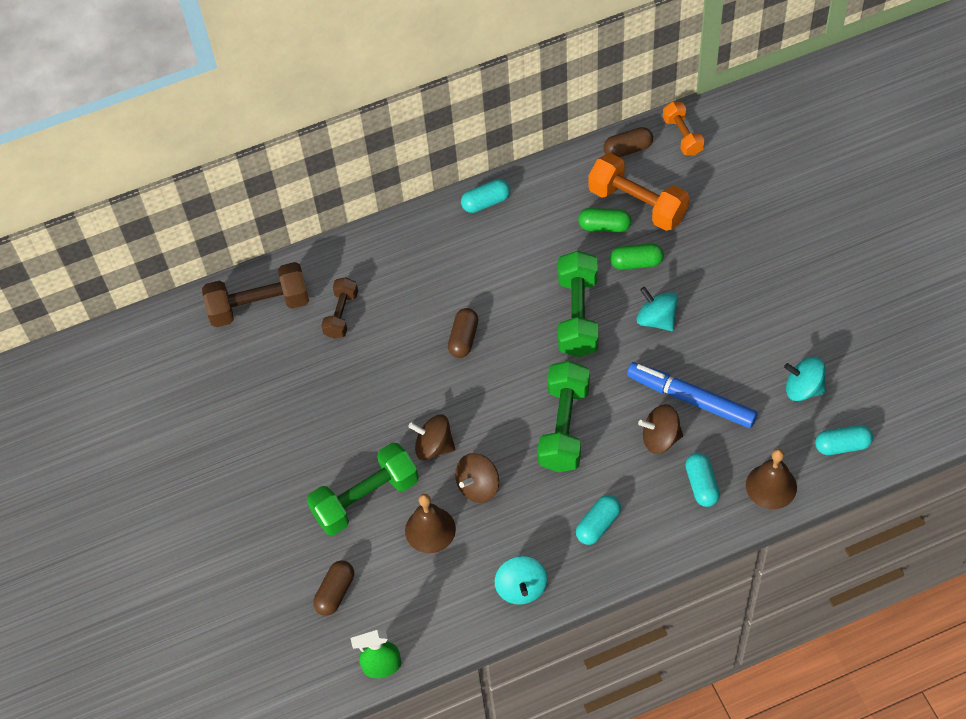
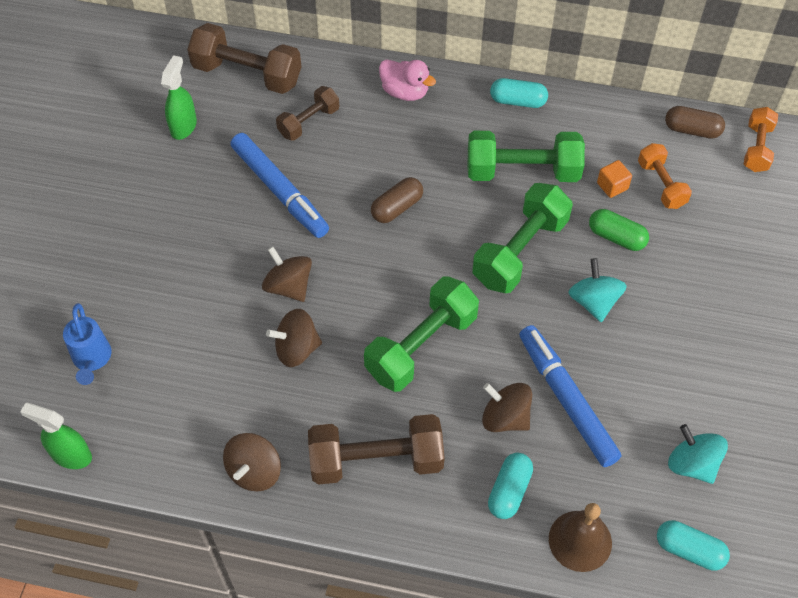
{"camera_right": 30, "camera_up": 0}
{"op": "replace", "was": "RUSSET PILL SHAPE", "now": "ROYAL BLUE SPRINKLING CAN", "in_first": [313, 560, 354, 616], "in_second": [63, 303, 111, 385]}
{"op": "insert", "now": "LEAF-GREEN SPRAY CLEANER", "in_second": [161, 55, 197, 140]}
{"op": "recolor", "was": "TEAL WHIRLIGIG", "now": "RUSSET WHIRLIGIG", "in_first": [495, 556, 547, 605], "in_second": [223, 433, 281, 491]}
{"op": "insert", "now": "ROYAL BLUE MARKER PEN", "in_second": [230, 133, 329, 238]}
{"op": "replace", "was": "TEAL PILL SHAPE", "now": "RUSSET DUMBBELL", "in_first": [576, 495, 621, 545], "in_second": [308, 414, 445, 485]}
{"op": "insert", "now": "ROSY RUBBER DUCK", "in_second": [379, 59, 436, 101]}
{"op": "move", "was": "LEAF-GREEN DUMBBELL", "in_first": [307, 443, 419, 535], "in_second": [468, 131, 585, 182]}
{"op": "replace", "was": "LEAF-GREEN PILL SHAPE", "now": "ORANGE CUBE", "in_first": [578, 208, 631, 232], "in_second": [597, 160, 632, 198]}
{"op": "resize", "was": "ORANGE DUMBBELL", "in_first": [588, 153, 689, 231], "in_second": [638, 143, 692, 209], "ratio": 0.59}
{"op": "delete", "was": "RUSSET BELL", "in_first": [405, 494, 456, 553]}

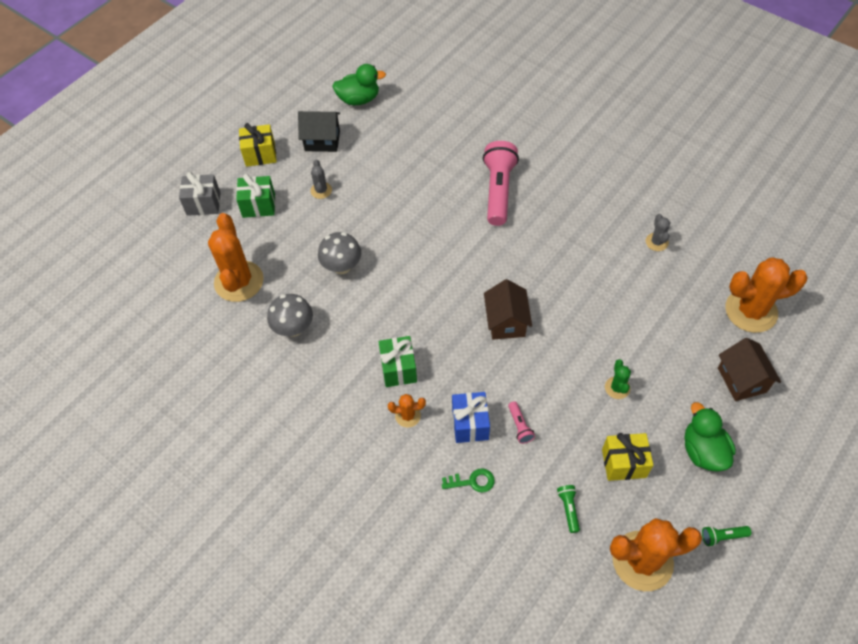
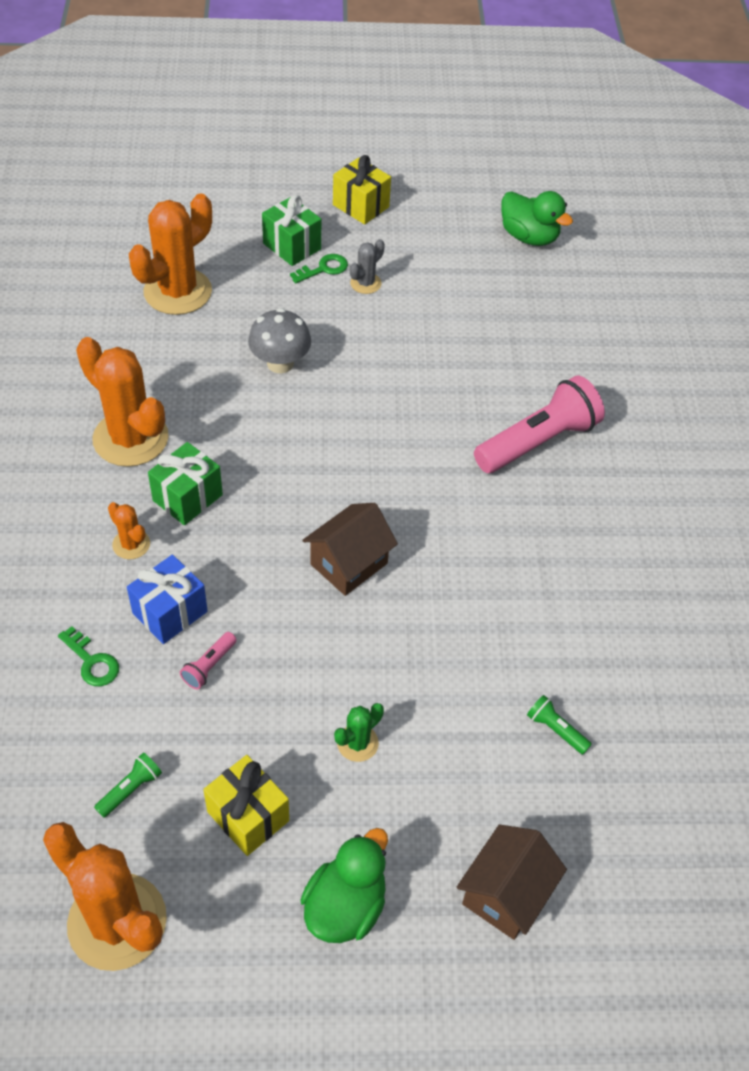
{"camera_right": 45, "camera_up": -5}
{"op": "move", "was": "ORANGE PRICKLY PLANT", "in_first": [725, 257, 808, 333], "in_second": [76, 337, 169, 467]}
{"op": "insert", "now": "LEAF-GREEN KEY", "in_second": [290, 254, 348, 283]}
{"op": "move", "was": "LEAF-GREEN POCKET TORCH", "in_first": [702, 526, 751, 546], "in_second": [527, 695, 592, 755]}
{"op": "delete", "was": "GREY WRAPPED GIFT", "in_first": [179, 172, 221, 216]}
{"op": "delete", "was": "GREY MUSHROOM", "in_first": [267, 294, 313, 337]}
{"op": "delete", "was": "JET-BLACK TOY HOUSE", "in_first": [298, 111, 340, 152]}
{"op": "delete", "was": "GREY PRICKLY PLANT", "in_first": [646, 214, 670, 251]}

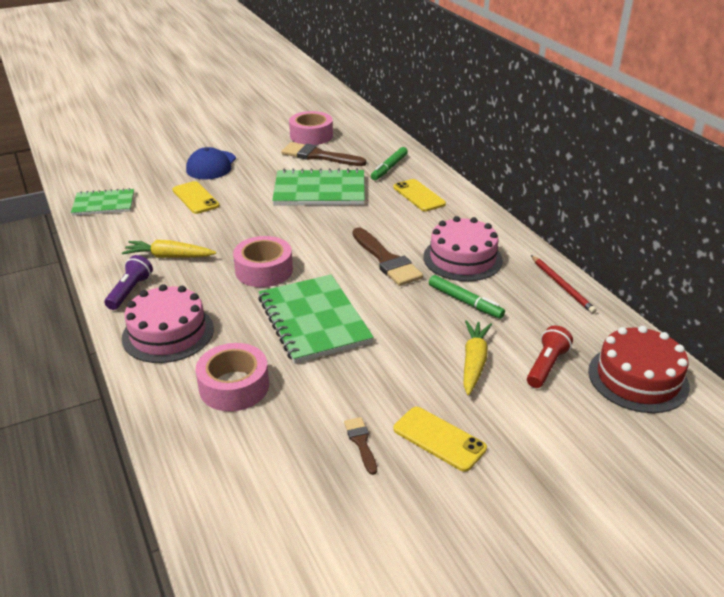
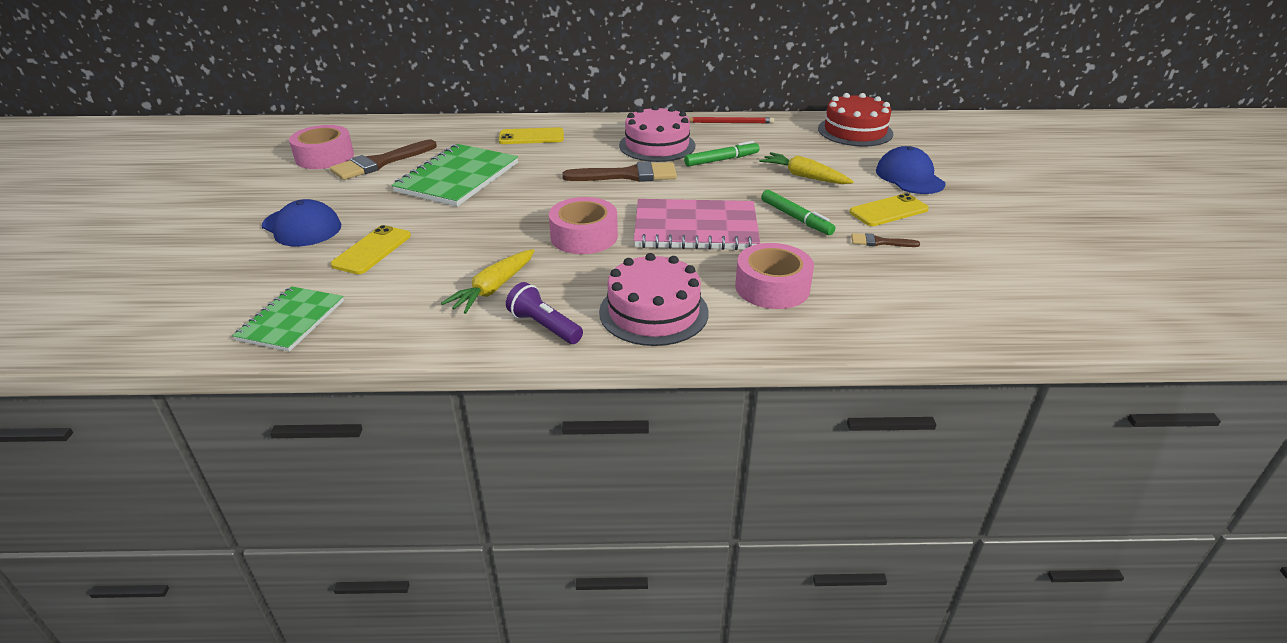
{"camera_right": -65, "camera_up": 0}
{"op": "rotate", "was": "BRIGHT YELLOW MOBILE PHONE", "in_first": [173, 181, 220, 214], "in_second": [331, 225, 411, 274], "clockwise": -60}
{"op": "recolor", "was": "LEAF-GREEN EXERCISE BOOK", "now": "ROSY EXERCISE BOOK", "in_first": [258, 275, 374, 364], "in_second": [634, 199, 760, 250]}
{"op": "move", "was": "LEAF-GREEN MARKER PEN", "in_first": [371, 147, 408, 180], "in_second": [761, 190, 835, 235]}
{"op": "insert", "now": "ROYAL BLUE CAP", "in_second": [876, 146, 946, 194]}
{"op": "delete", "was": "CRIMSON POCKET TORCH", "in_first": [527, 326, 573, 388]}

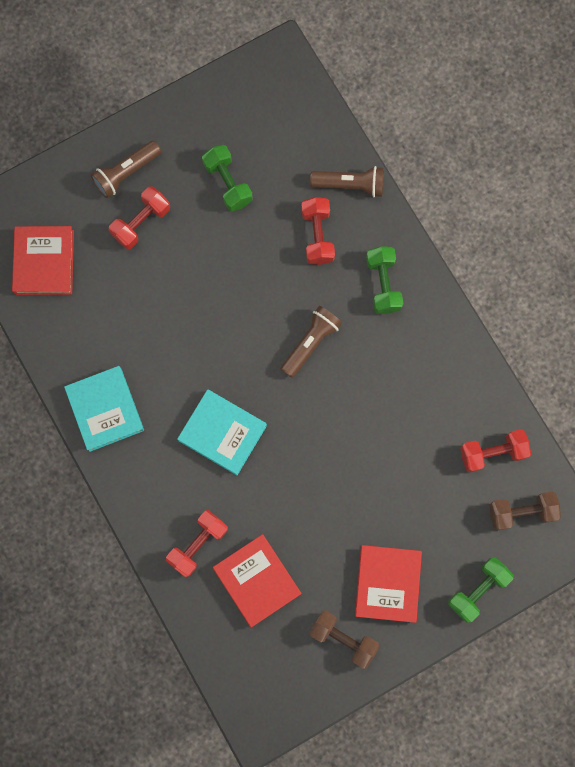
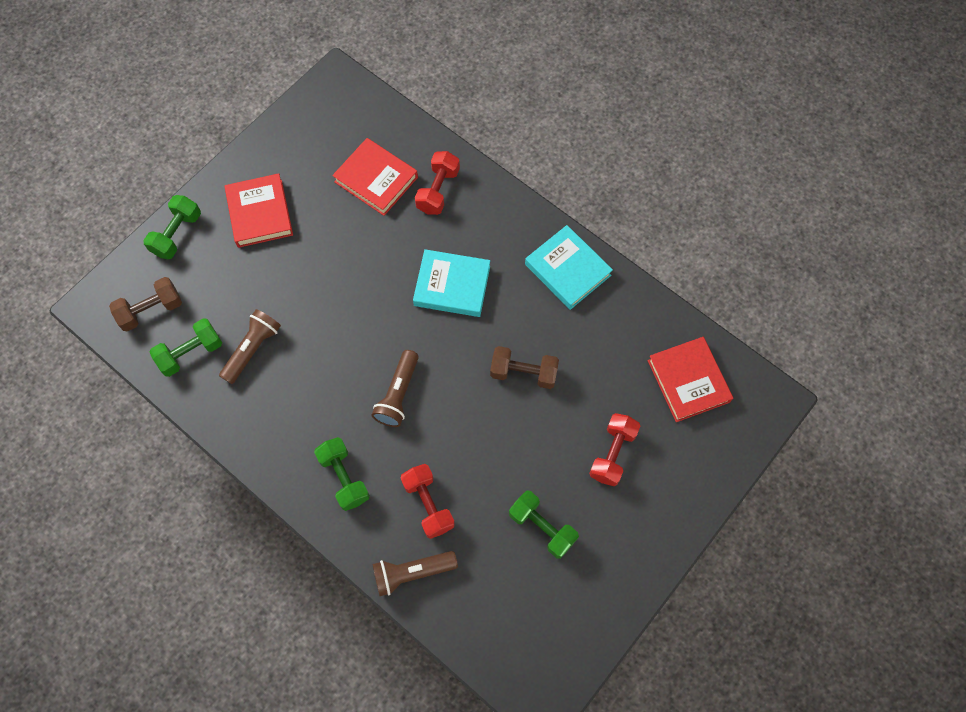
{"camera_right": 160, "camera_up": -10}
{"op": "recolor", "was": "CRIMSON DUMBBELL", "now": "LEAF-GREEN DUMBBELL", "in_first": [460, 429, 531, 472], "in_second": [150, 318, 222, 377]}
{"op": "move", "was": "RUSSET POCKET TORCH", "in_first": [91, 140, 161, 198], "in_second": [219, 309, 281, 384]}
{"op": "move", "was": "RUSSET DUMBBELL", "in_first": [309, 611, 379, 669], "in_second": [490, 346, 559, 389]}

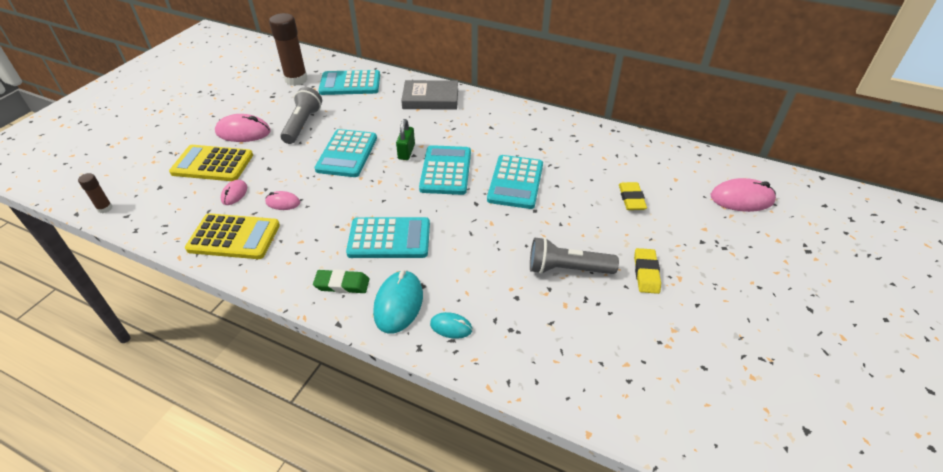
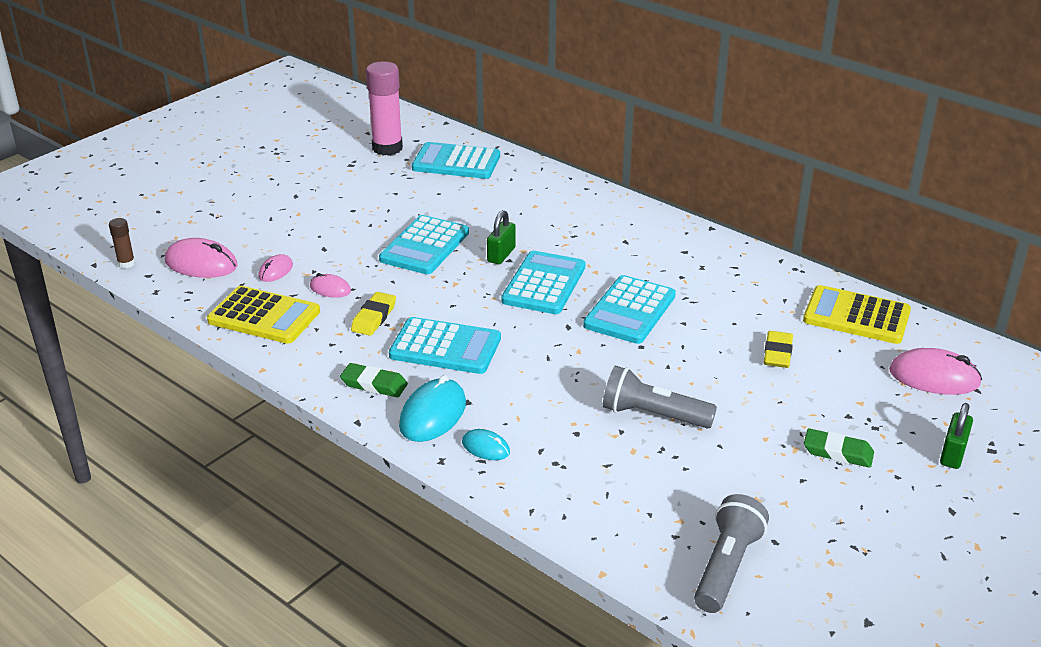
{"camera_right": 15, "camera_up": -10}
{"op": "move", "was": "ROSY MOUSE", "in_first": [215, 114, 271, 142], "in_second": [165, 238, 238, 278]}
{"op": "move", "was": "BRIGHT YELLOW ERASER", "in_first": [634, 248, 661, 294], "in_second": [351, 292, 396, 336]}
{"op": "recolor", "was": "RUSSET GLUE", "now": "ROSY GLUE", "in_first": [269, 13, 308, 86], "in_second": [366, 61, 403, 156]}
{"op": "move", "was": "GREY POCKET TORCH", "in_first": [280, 87, 322, 144], "in_second": [694, 494, 769, 613]}
{"op": "move", "was": "BRIGHT YELLOW POCKET CALCULATOR", "in_first": [169, 145, 253, 181], "in_second": [803, 285, 911, 344]}
{"op": "insert", "now": "LEAF-GREEN ERASER", "in_second": [804, 428, 874, 468]}
{"op": "insert", "now": "LEAF-GREEN PADLOCK", "in_second": [940, 403, 973, 469]}
{"op": "delete", "was": "GREY HARDCOVER", "in_first": [401, 80, 458, 110]}

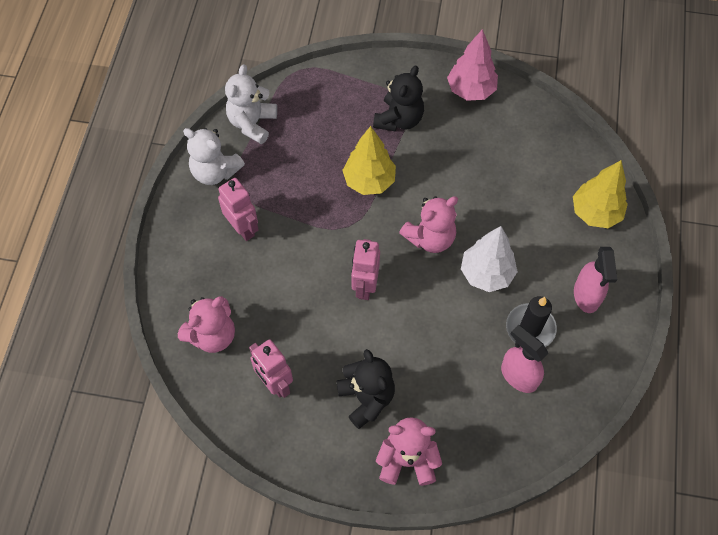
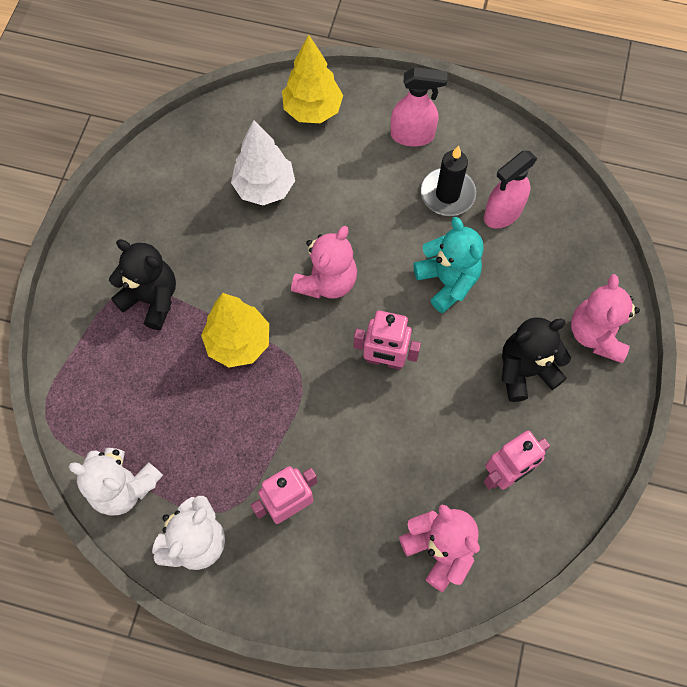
{"camera_right": -85, "camera_up": 5}
{"op": "move", "was": "PURE WHITE TREE", "in_first": [461, 226, 518, 292], "in_second": [231, 120, 295, 206]}
{"op": "rotate", "was": "ROSY TEDDY", "in_first": [399, 196, 458, 253], "in_second": [291, 226, 357, 299], "clockwise": 60}
{"op": "insert", "now": "TEAL TEDDY", "in_second": [413, 217, 484, 313]}
{"op": "delete", "was": "ROSY TREE", "in_first": [447, 29, 498, 101]}

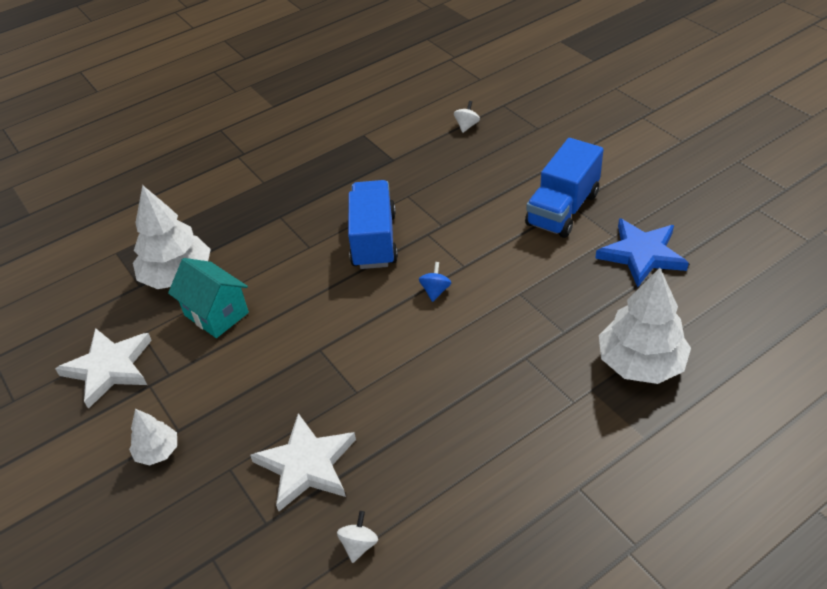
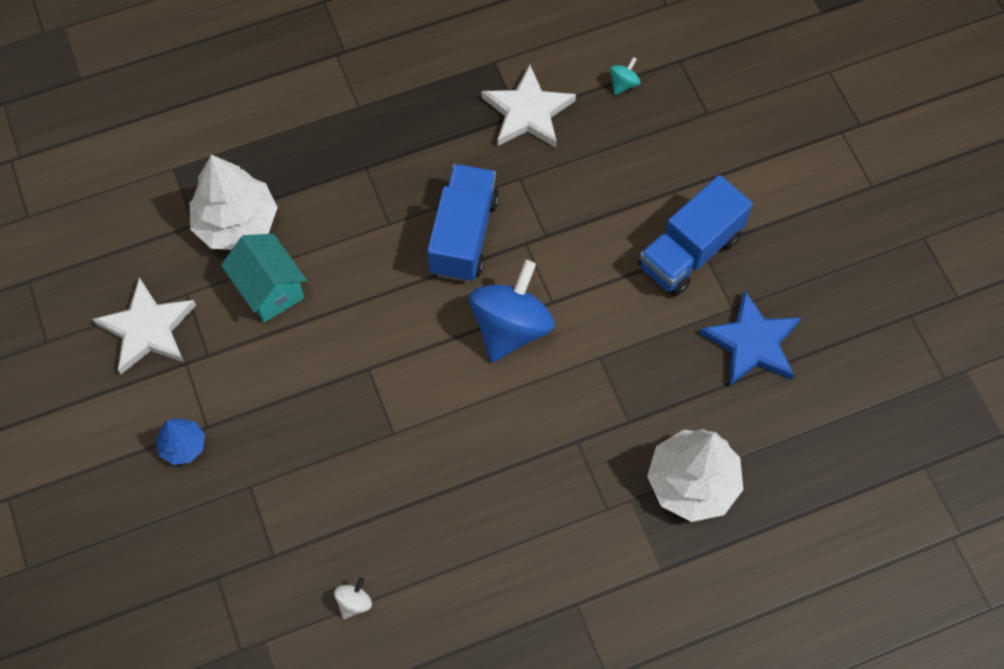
{"camera_right": 10, "camera_up": 20}
{"op": "recolor", "was": "PURE WHITE TREE", "now": "ROYAL BLUE TREE", "in_first": [129, 409, 177, 466], "in_second": [156, 418, 205, 465]}
{"op": "resize", "was": "ROYAL BLUE WHIRLIGIG", "in_first": [419, 262, 451, 302], "in_second": [469, 260, 555, 362], "ratio": 2.42}
{"op": "move", "was": "PURE WHITE STAR", "in_first": [250, 413, 356, 511], "in_second": [481, 64, 576, 148]}
{"op": "recolor", "was": "PURE WHITE WHIRLIGIG", "now": "TEAL WHIRLIGIG", "in_first": [454, 101, 480, 133], "in_second": [610, 57, 640, 95]}

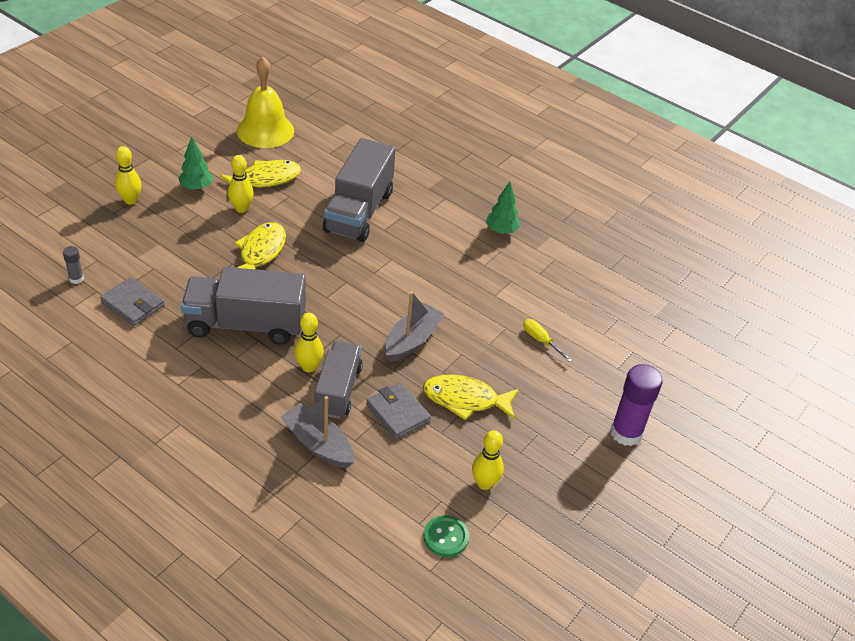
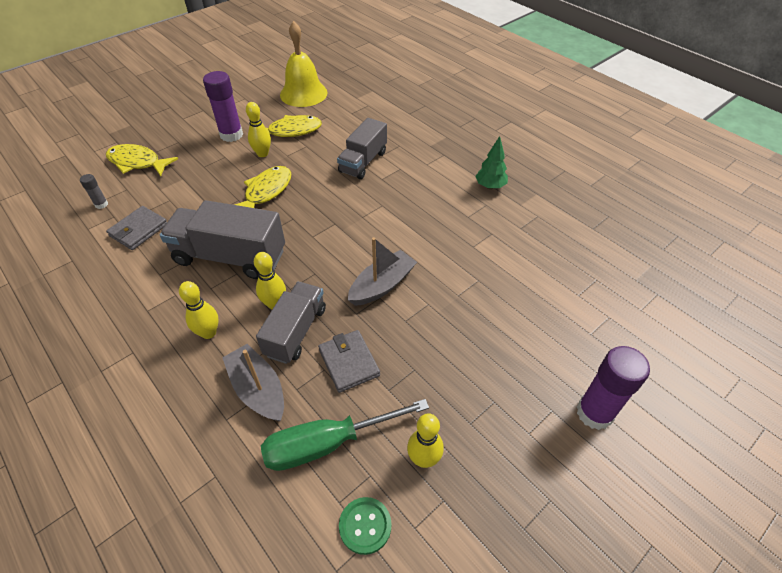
{"camera_right": 15, "camera_up": 5}
{"op": "move", "was": "BRIGHT YELLOW FISH FIGURE", "in_first": [423, 375, 519, 420], "in_second": [106, 144, 178, 176]}
{"op": "rotate", "was": "GREY CARD WALLET", "in_first": [100, 277, 164, 326], "in_second": [106, 206, 167, 250], "clockwise": 75}
{"op": "move", "was": "BRIGHT YELLOW BOWLING PIN", "in_first": [115, 146, 141, 205], "in_second": [179, 281, 219, 339]}
{"op": "replace", "was": "LEAF-GREEN TREE", "now": "VIOLET GLUE", "in_first": [178, 137, 213, 191], "in_second": [203, 71, 243, 142]}
{"op": "insert", "now": "LEAF-GREEN FLAT SCREWDRIVER", "in_second": [261, 399, 429, 471]}
{"op": "resize", "was": "GREY TOY TRUCK", "in_first": [323, 138, 396, 242], "in_second": [337, 118, 387, 179], "ratio": 0.66}
{"op": "delete", "was": "BRIGHT YELLOW FLAT SCREWDRIVER", "in_first": [523, 319, 573, 362]}

